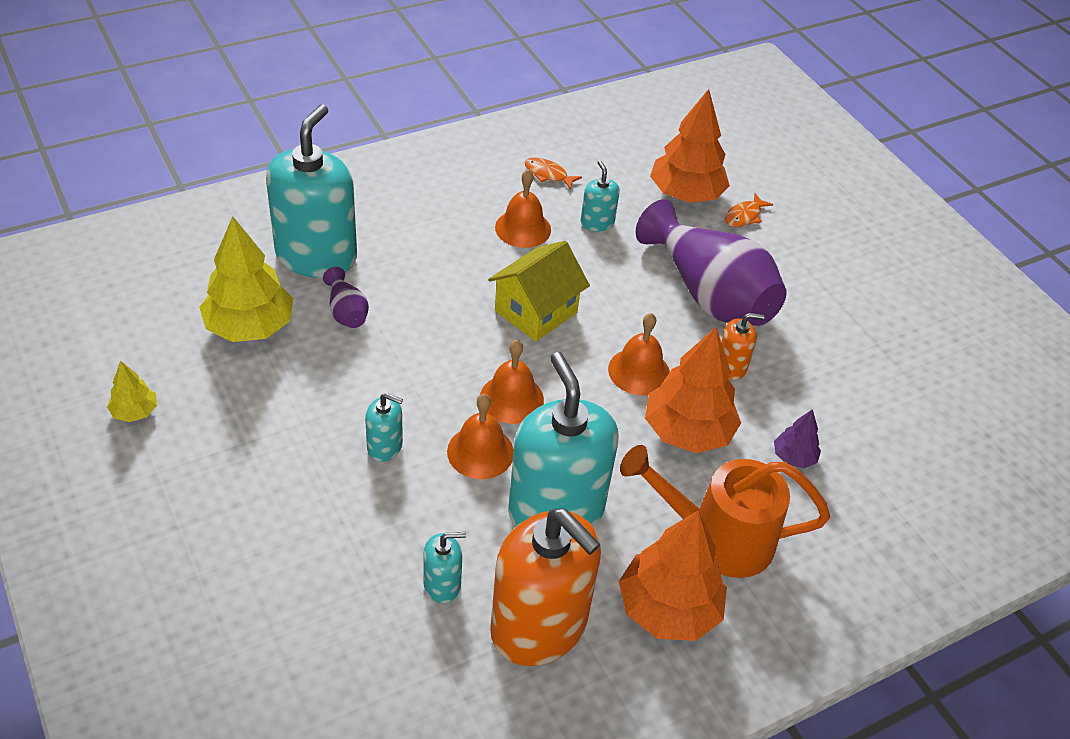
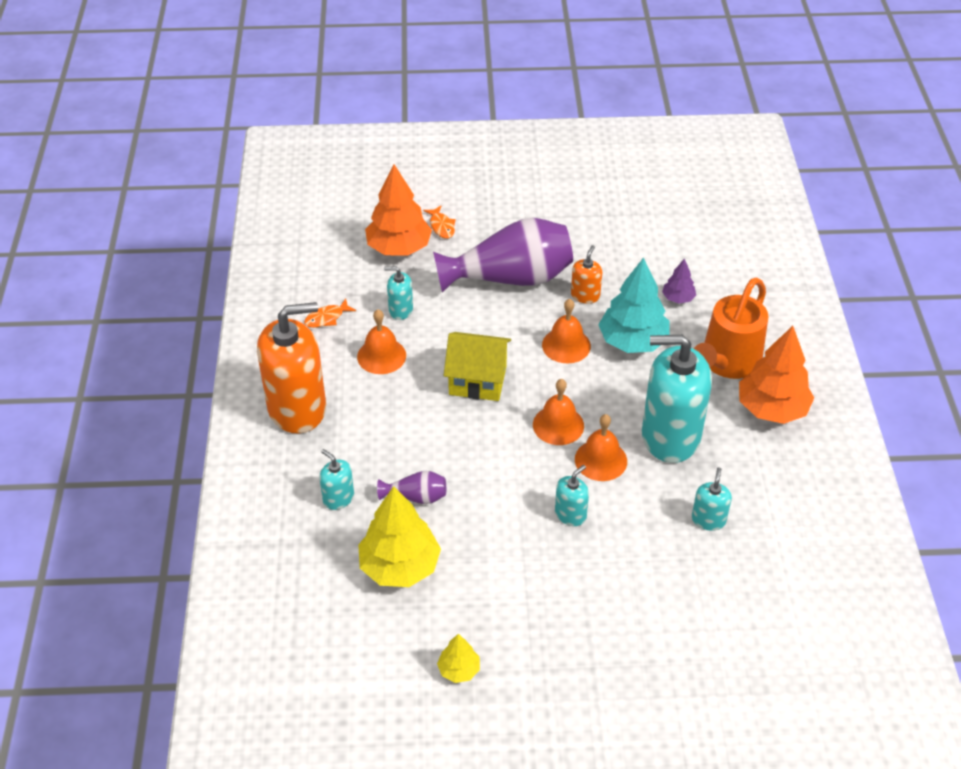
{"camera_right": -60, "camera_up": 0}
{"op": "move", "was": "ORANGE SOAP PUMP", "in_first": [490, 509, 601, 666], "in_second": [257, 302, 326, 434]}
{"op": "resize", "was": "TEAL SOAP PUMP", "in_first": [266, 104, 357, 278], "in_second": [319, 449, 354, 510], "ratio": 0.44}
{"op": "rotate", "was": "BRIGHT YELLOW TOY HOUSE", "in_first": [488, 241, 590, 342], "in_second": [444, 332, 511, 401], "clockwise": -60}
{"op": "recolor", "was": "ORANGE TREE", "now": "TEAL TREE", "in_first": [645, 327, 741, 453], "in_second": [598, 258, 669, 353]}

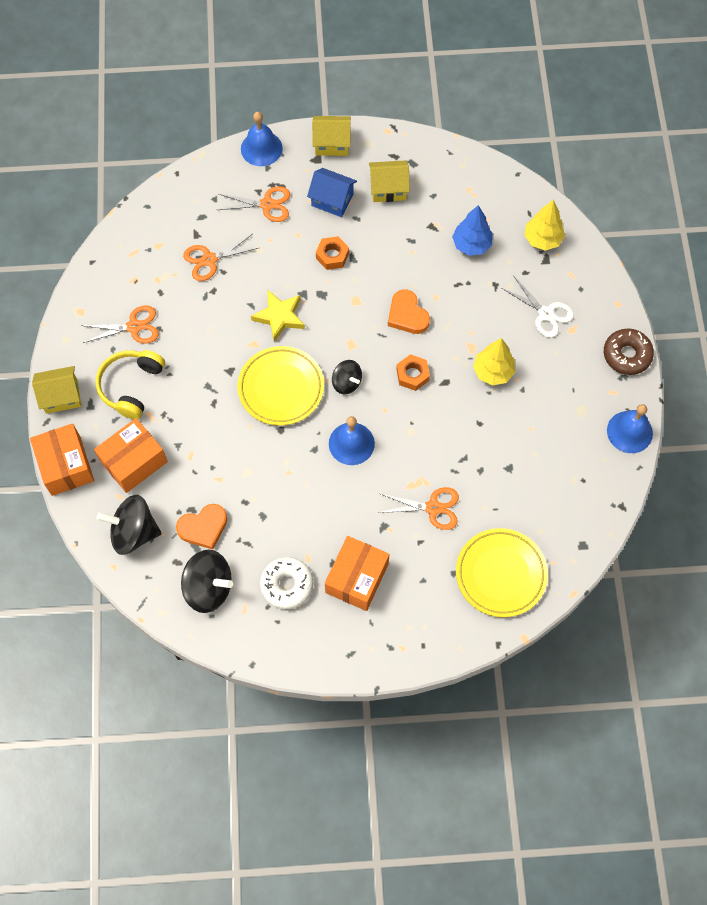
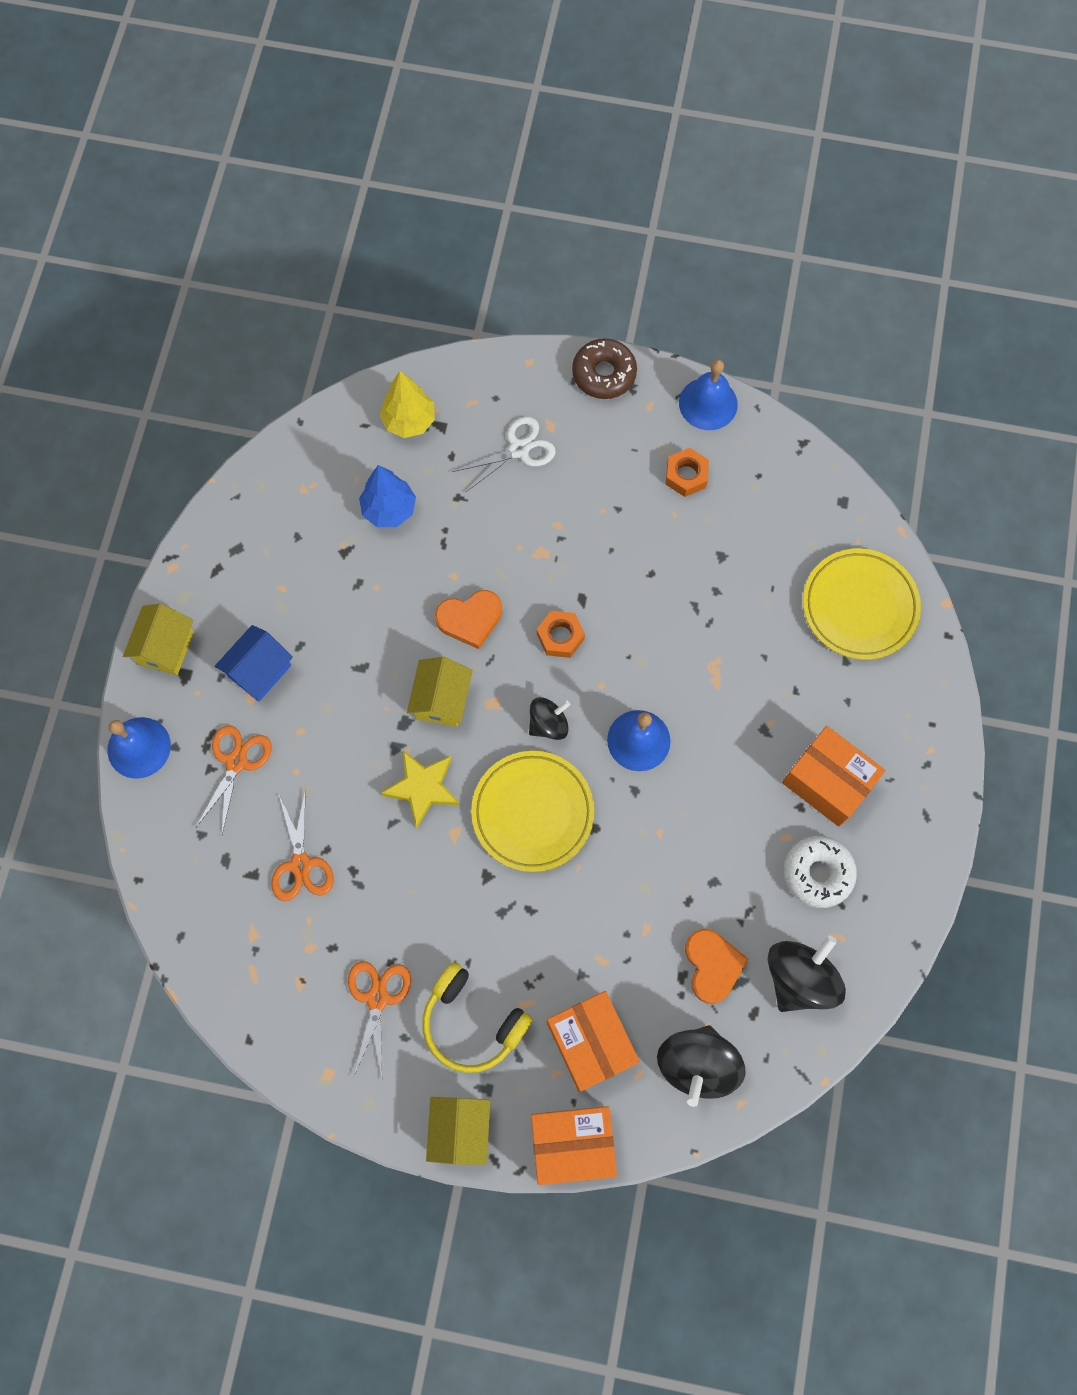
{"camera_right": -75, "camera_up": 5}
{"op": "move", "was": "BRIGHT YELLOW TOY HOUSE", "in_first": [369, 160, 410, 202], "in_second": [407, 657, 473, 727]}
{"op": "move", "was": "ORANGE HEXAGON NUT", "in_first": [316, 236, 349, 270], "in_second": [666, 448, 709, 497]}
{"op": "delete", "was": "ORANGE PAIR OF SCISSORS", "in_first": [378, 487, 459, 530]}
{"op": "delete", "was": "BRIGHT YELLOW TREE", "in_first": [473, 338, 515, 386]}

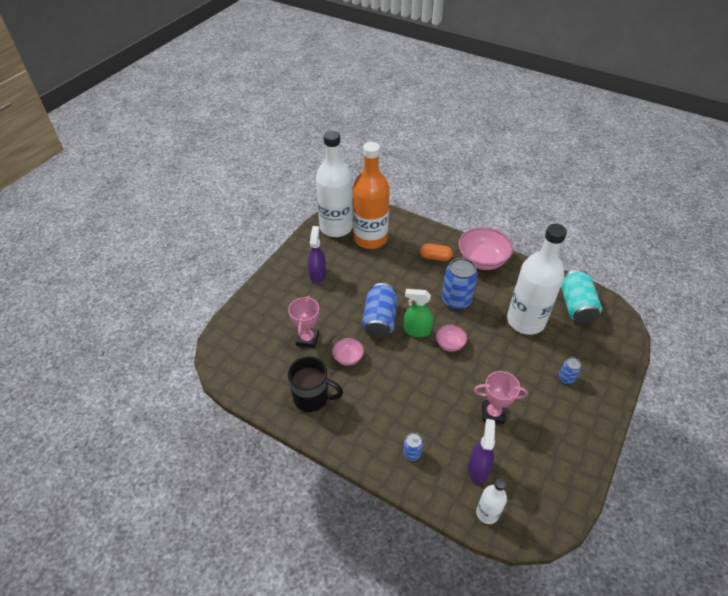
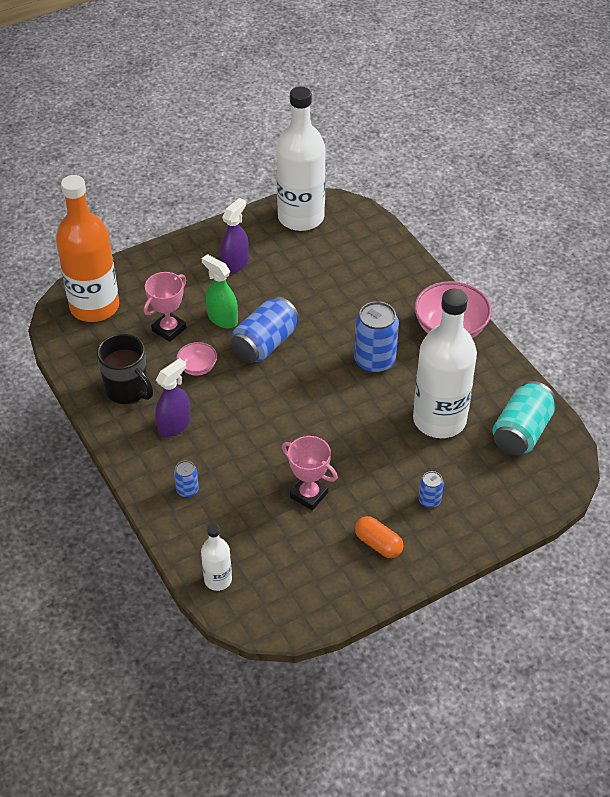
{"camera_right": 30, "camera_up": 0}
{"op": "move", "was": "ORANGE BOTTLE", "in_first": [353, 142, 390, 249], "in_second": [56, 175, 119, 322]}
{"op": "move", "was": "VIOLET SPRAY CLEANER", "in_first": [468, 419, 495, 484], "in_second": [155, 358, 190, 437]}
{"op": "move", "was": "LEAF-GREEN SPRAY CLEANER", "in_first": [404, 289, 433, 337], "in_second": [202, 254, 238, 328]}
{"op": "move", "was": "ORANGE PILL SHAPE", "in_first": [420, 243, 453, 261], "in_second": [355, 516, 403, 558]}
{"op": "delete", "was": "ROSY BOWL", "in_first": [436, 325, 467, 352]}

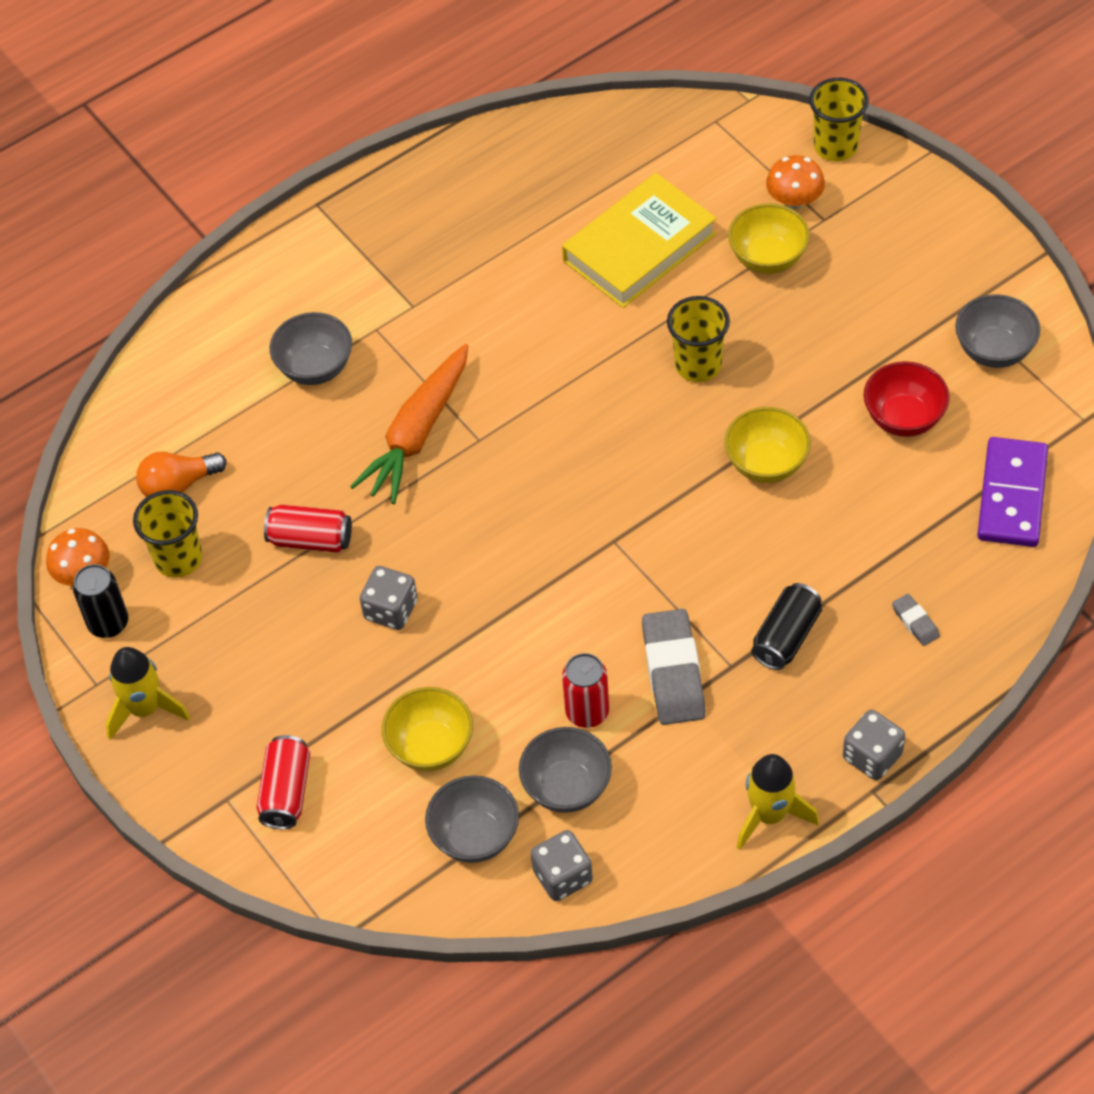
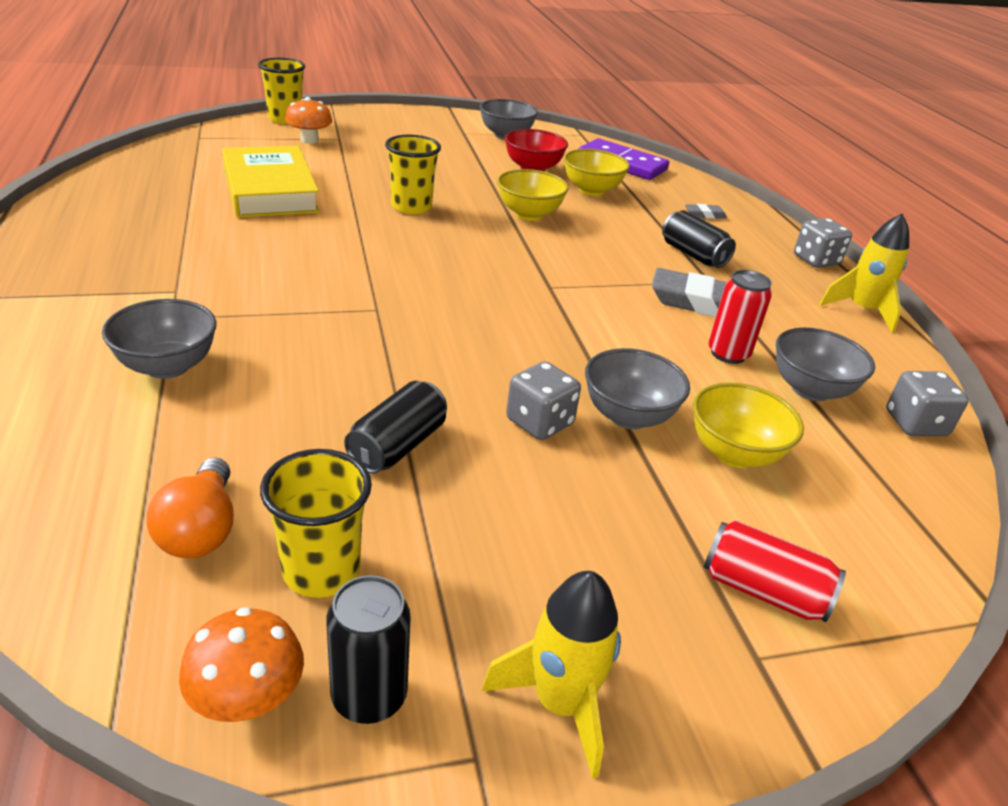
{"camera_right": -75, "camera_up": -20}
{"op": "recolor", "was": "CRIMSON TIN", "now": "JET-BLACK TIN", "in_first": [264, 505, 352, 553], "in_second": [344, 381, 447, 474]}
{"op": "move", "was": "BRIGHT YELLOW BOWL", "in_first": [728, 203, 810, 274], "in_second": [564, 149, 630, 196]}
{"op": "move", "was": "GREY BOWL", "in_first": [425, 775, 519, 863], "in_second": [585, 348, 690, 429]}
{"op": "delete", "was": "ORANGE ROOT VEGETABLE", "in_first": [350, 344, 468, 504]}

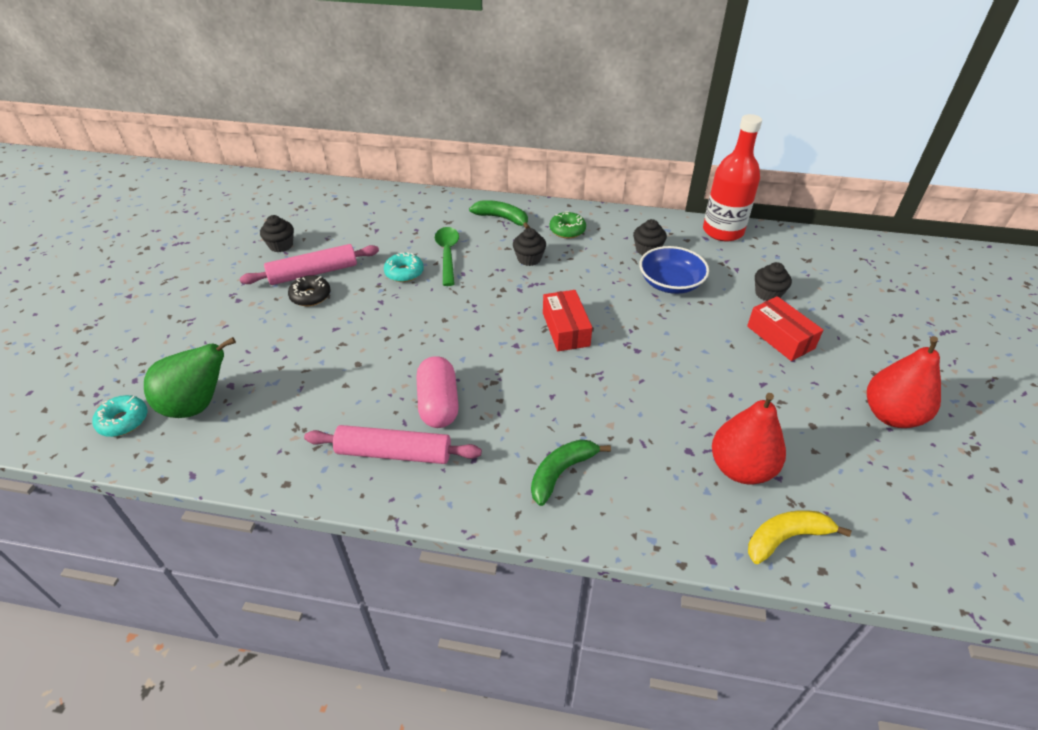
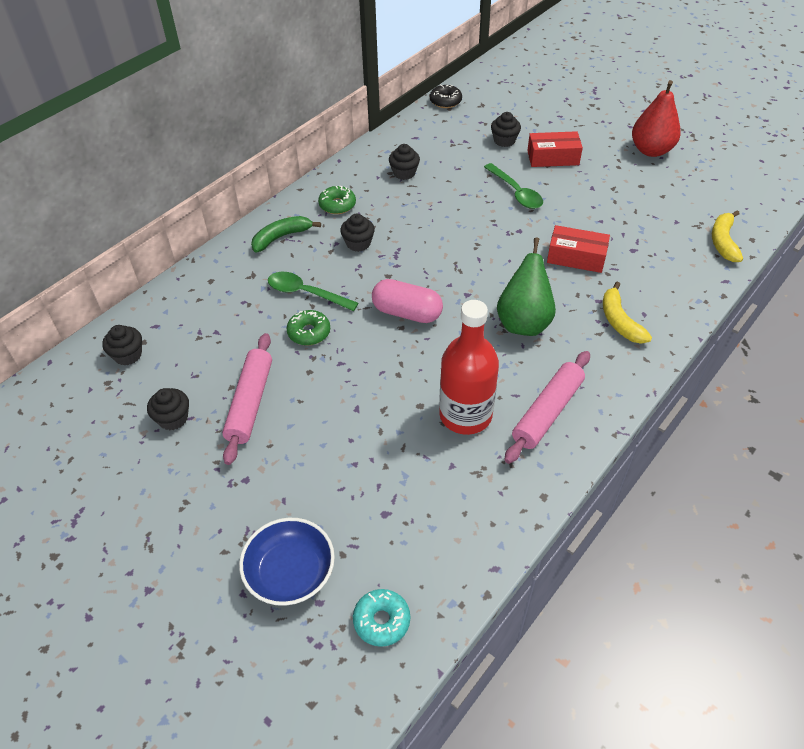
{"camera_right": -60, "camera_up": 5}
{"op": "insert", "now": "JET-BLACK FAIRY CAKE", "in_second": [102, 325, 142, 366]}
{"op": "move", "was": "ROYAL BLUE BOWL", "in_first": [639, 246, 709, 294], "in_second": [239, 518, 335, 606]}
{"op": "recolor", "was": "TEAL GLAZED DONUT", "now": "LEAF-GREEN GLAZED DONUT", "in_first": [384, 252, 424, 282], "in_second": [287, 310, 330, 346]}
{"op": "move", "was": "ROSY PILL SHAPE", "in_first": [416, 356, 459, 428], "in_second": [372, 279, 443, 323]}
{"op": "move", "was": "JET-BLACK GLAZED DONUT", "in_first": [288, 275, 330, 306], "in_second": [430, 84, 462, 108]}
{"op": "move", "was": "CRIMSON BOTTLE", "in_first": [703, 114, 762, 241], "in_second": [439, 300, 499, 435]}
{"op": "insert", "now": "LEAF-GREEN TABLESPOON", "in_second": [484, 163, 543, 209]}
{"op": "move", "was": "LEAF-GREEN PEAR", "in_first": [144, 337, 236, 418], "in_second": [497, 238, 556, 336]}
{"op": "move", "was": "CRIMSON PACKAGE", "in_first": [543, 290, 592, 351], "in_second": [547, 225, 610, 273]}
{"op": "recolor", "was": "LEAF-GREEN BANANA FRUIT", "now": "BRIGHT YELLOW BANANA FRUIT", "in_first": [531, 439, 611, 506], "in_second": [603, 282, 652, 344]}
{"op": "delete", "was": "CRIMSON PEAR", "in_first": [712, 393, 786, 484]}

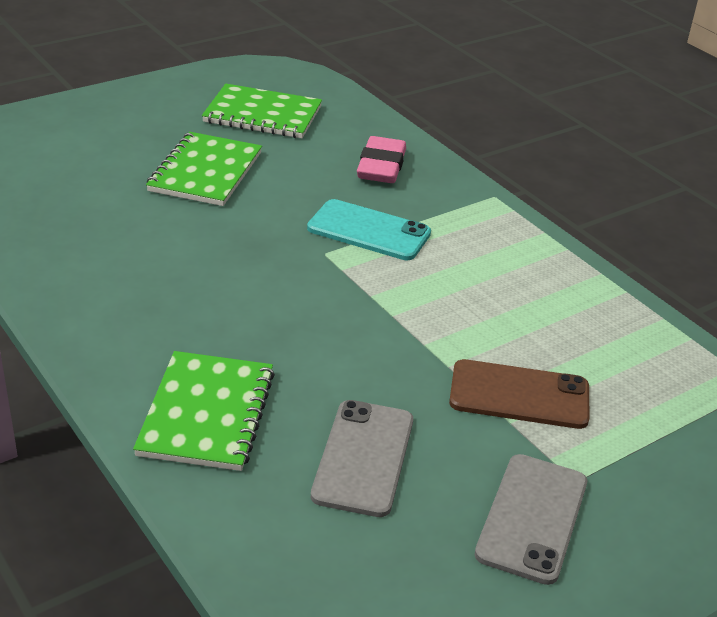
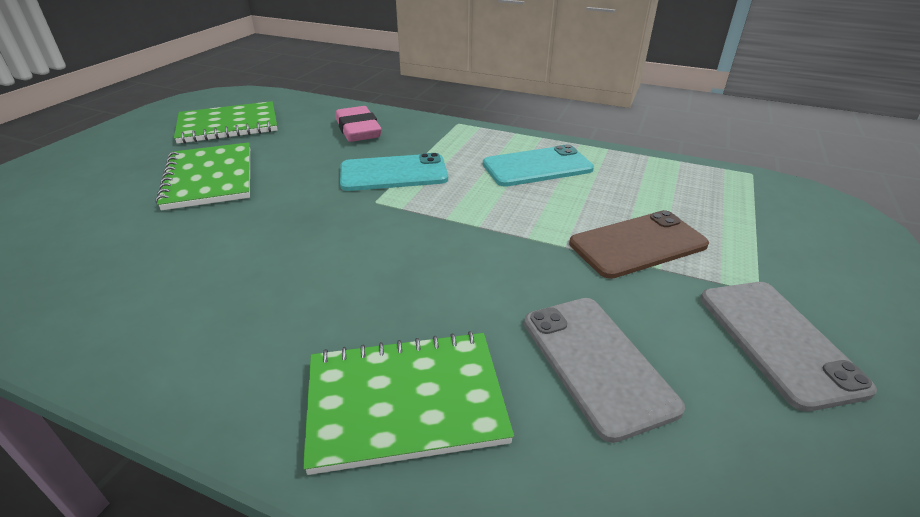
{"camera_right": -30, "camera_up": 0}
{"op": "rotate", "was": "LEAF-GREEN EXERCISE BOOK", "in_first": [133, 351, 275, 471], "in_second": [303, 331, 514, 475], "clockwise": -75}
{"op": "insert", "now": "TEAL MOBILE PHONE", "in_second": [483, 144, 594, 187]}

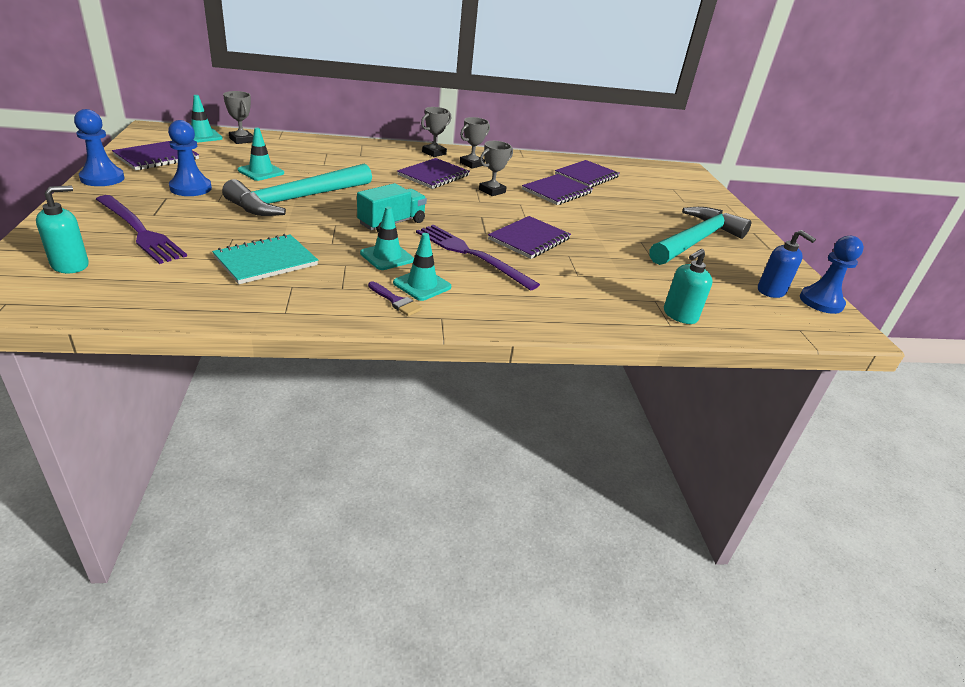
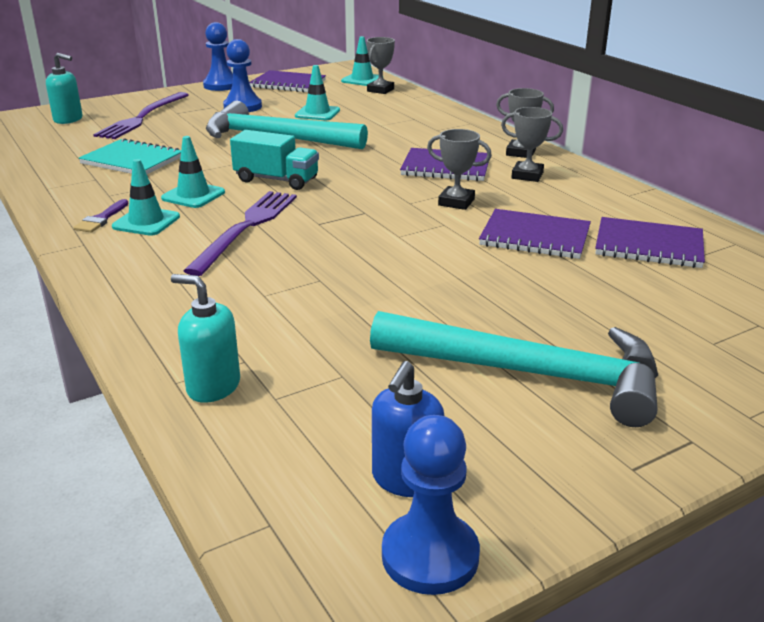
{"camera_right": 70, "camera_up": -5}
{"op": "delete", "was": "VIOLET EXERCISE BOOK", "in_first": [488, 216, 571, 259]}

